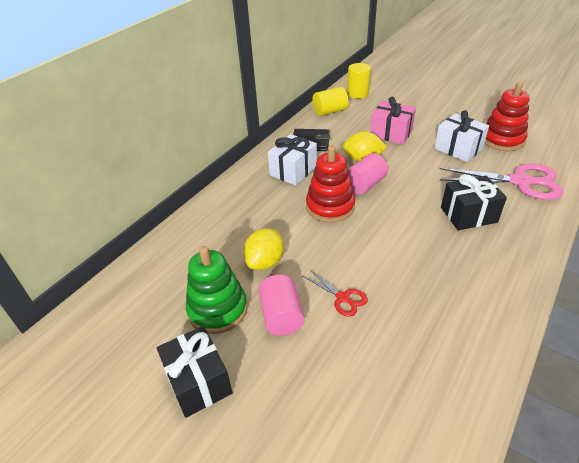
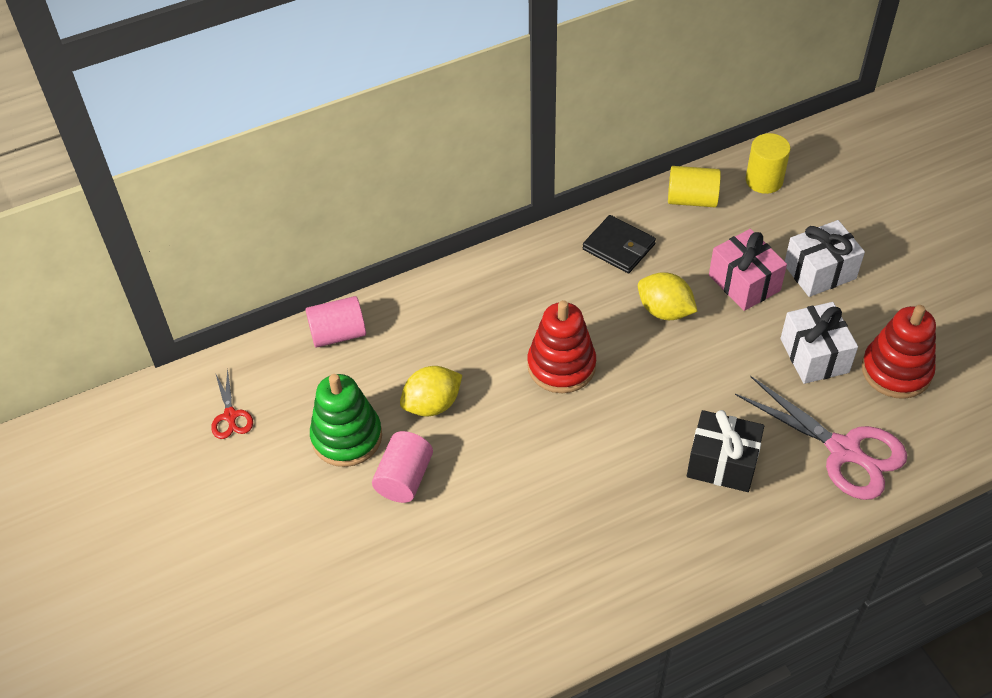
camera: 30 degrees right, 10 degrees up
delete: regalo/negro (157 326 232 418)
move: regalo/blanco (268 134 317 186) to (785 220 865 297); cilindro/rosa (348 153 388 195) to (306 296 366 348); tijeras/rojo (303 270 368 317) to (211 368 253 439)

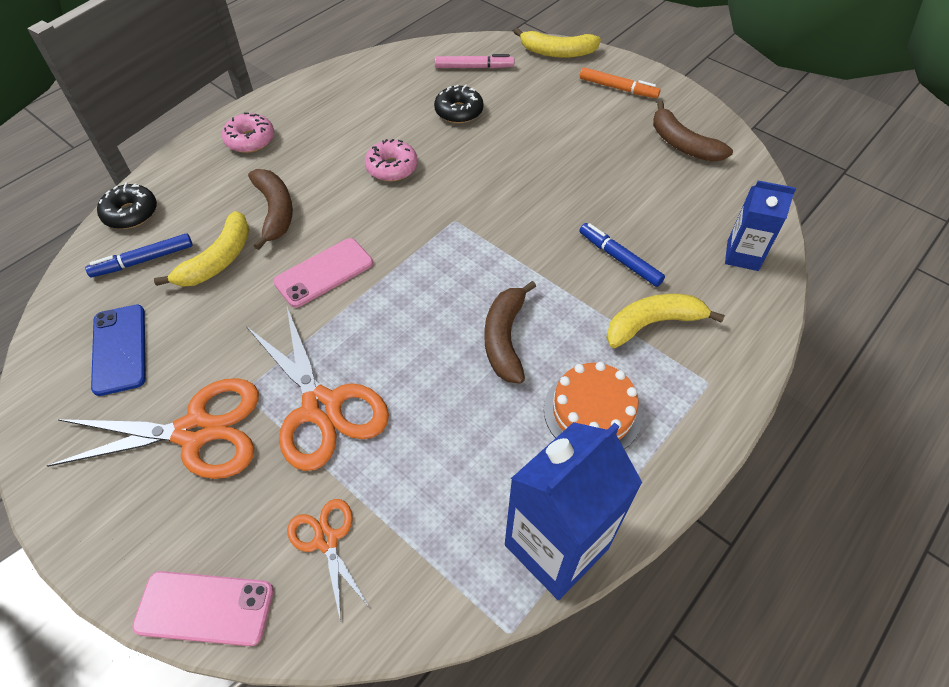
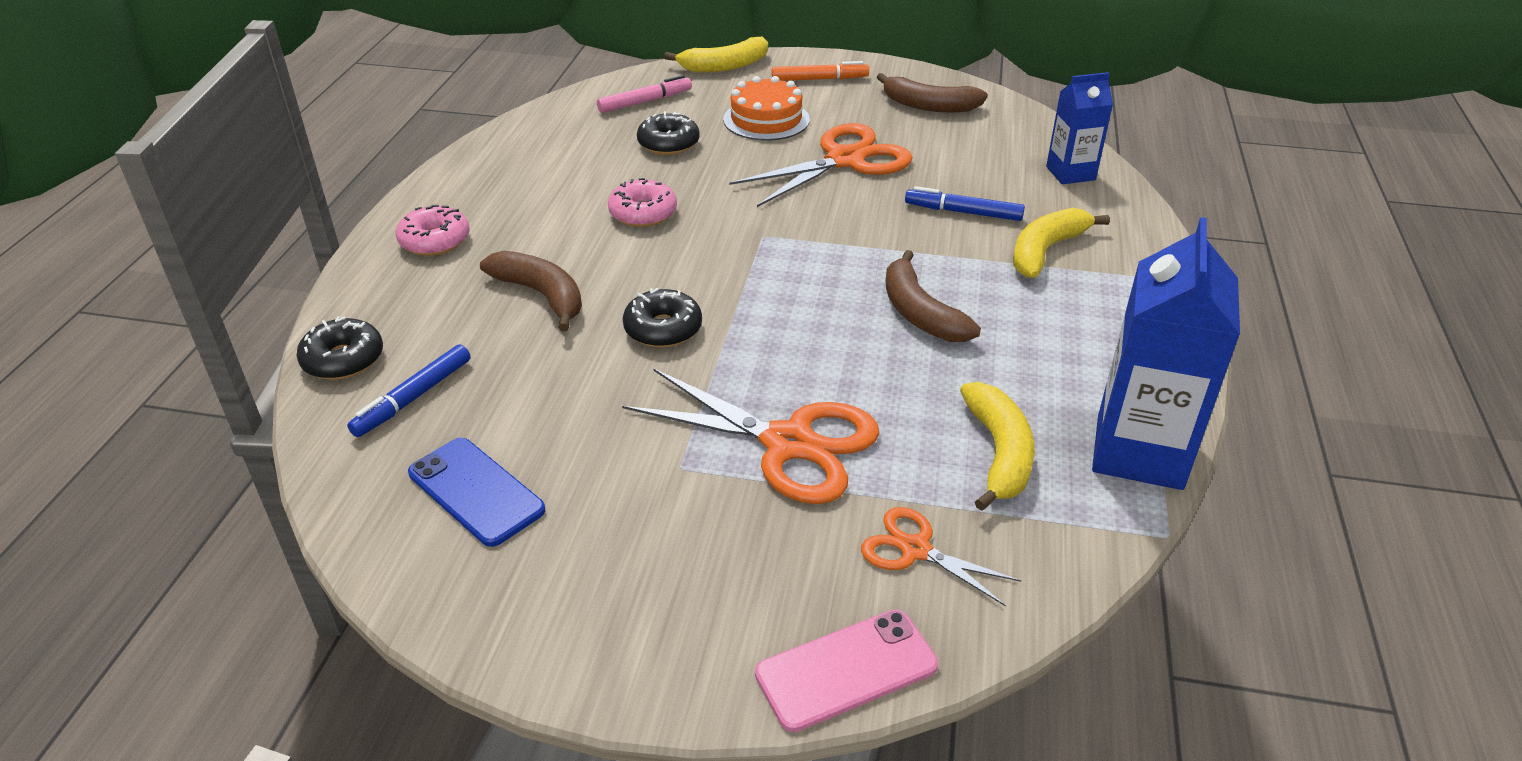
camera: 30 degrees left, 15 degrees down
move: plátano/amarillo (154 211 249 287) to (960 382 1035 511); tarta/naranja (544 362 642 449) to (723 76 810 141); tijeras/naranja (47 378 259 479) to (729 123 913 207)
replace: móvil/rosa (273 238 373 308) to rosquilla/negro (623 288 702 348)

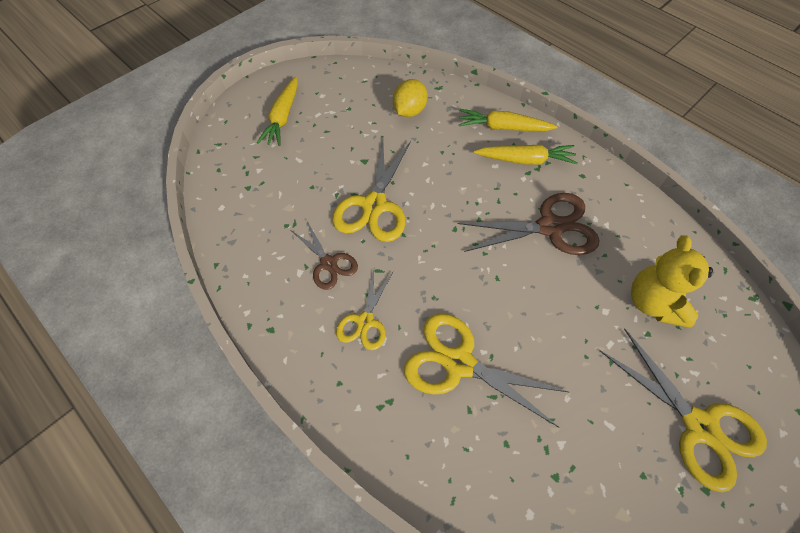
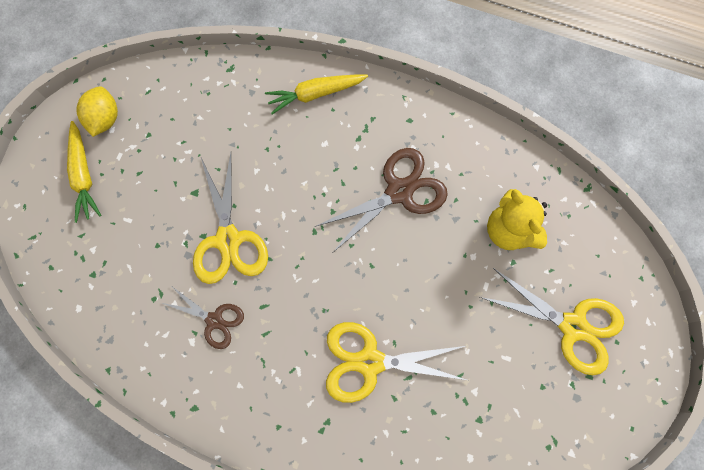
camera: 25 degrees left, 15 degrees up
delete: zanahoria/amarillo (473 144 578 165); tijeras/amarillo (336 270 393 350)
move: limón/amarillo (393 79 428 117) to (76 86 118 137)

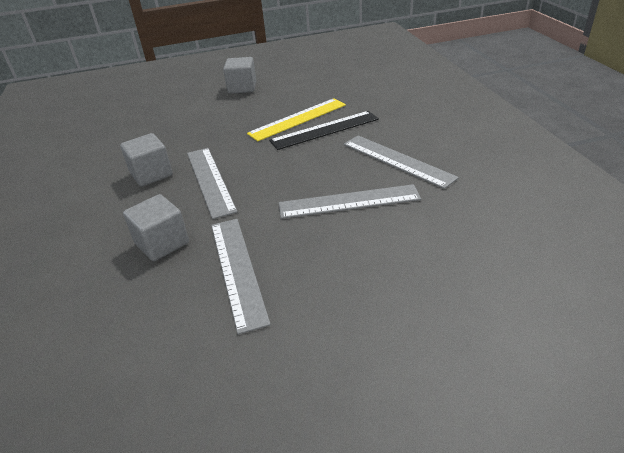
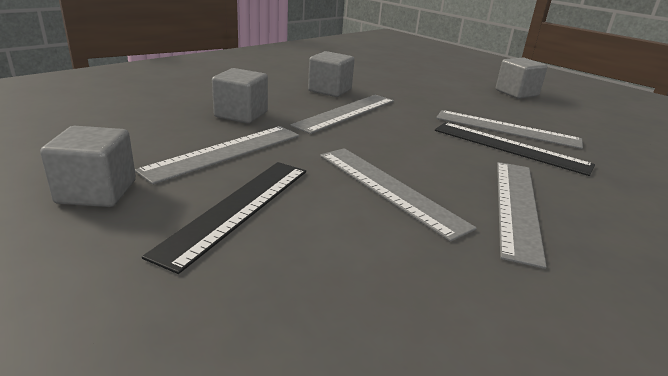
camera: 55 degrees right, 10 degrees down
insert: cubo/gris (40 126 136 207); regla/negro (142 162 306 274)
recolor: regla/amarillo (247 98 346 141) to regla/gris (436 110 583 149)

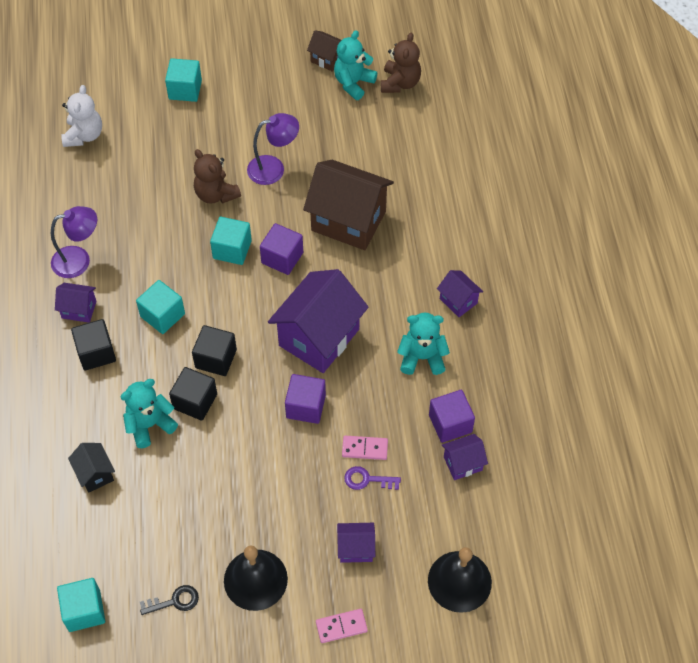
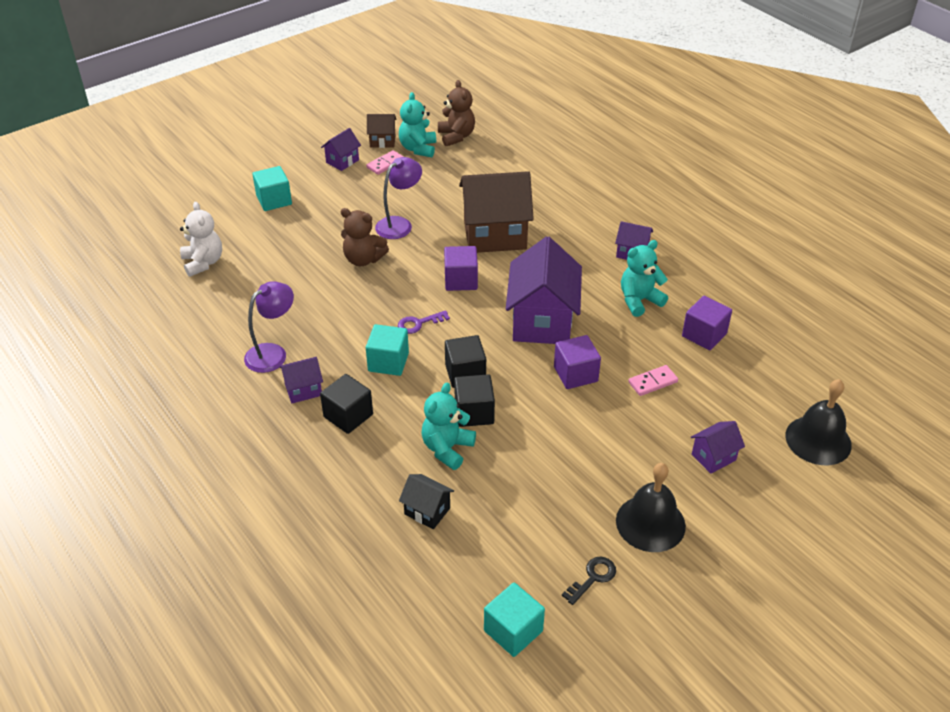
camera: 30 degrees left, 15 degrees down
delete: cubo/turquesa (210 217 252 265)
move: casa/morado (442 434 488 480) to (321 128 361 171); llave/morado (344 466 401 490) to (398 310 450 334); ficha de dominó/rosa (316 609 368 643) to (366 150 404 175)

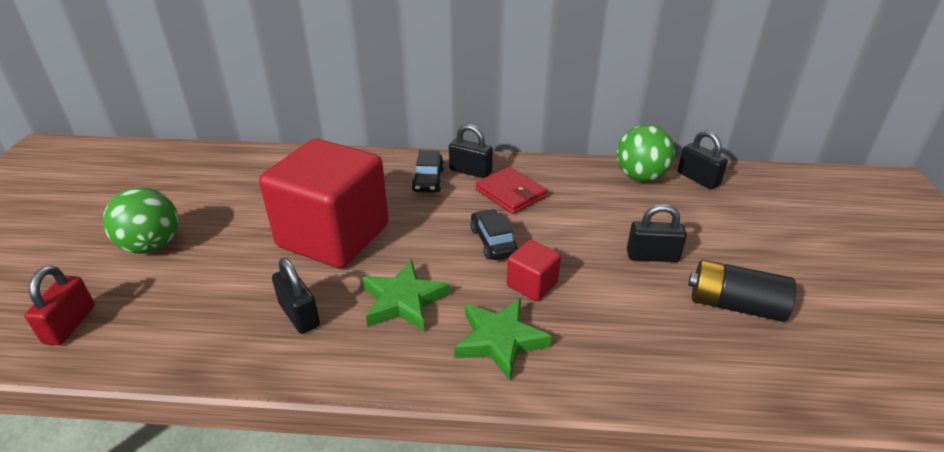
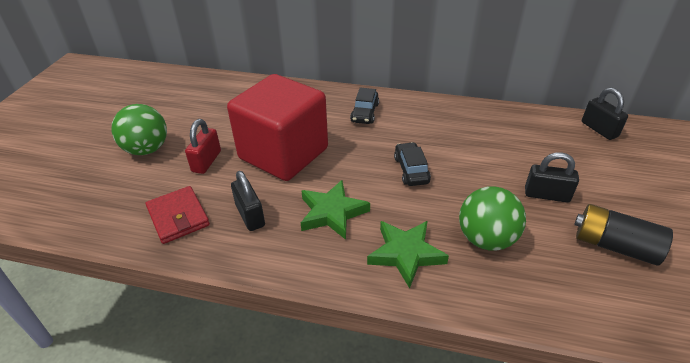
camera: 10 degrees right, 5 degrees up
delete: candado/negro (449 124 493 178); cubo/rojo (507 240 561 301)
move: pelota/verde (616 125 675 182) to (459 186 526 251); cartera/rojo (476 167 547 214) to (146 186 210 244); candado/rojo (24 266 95 345) to (185 119 221 174)

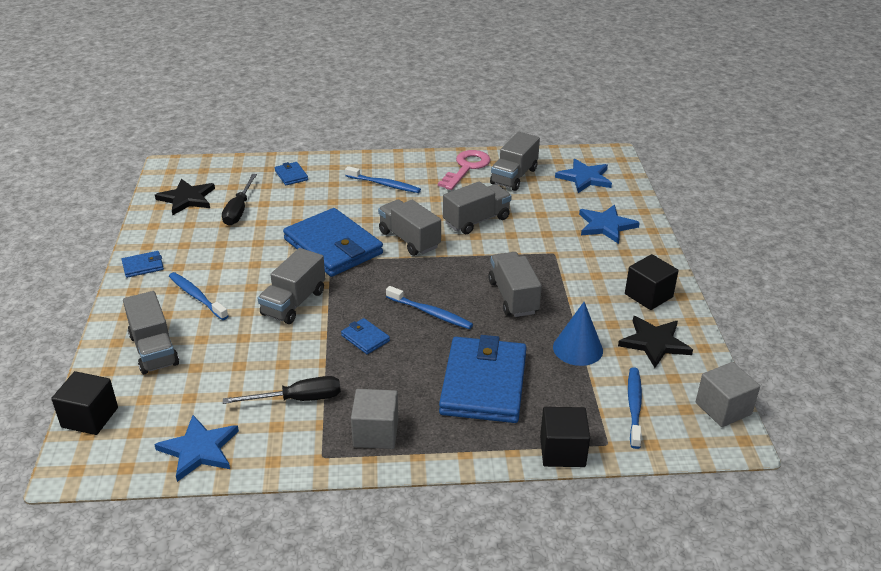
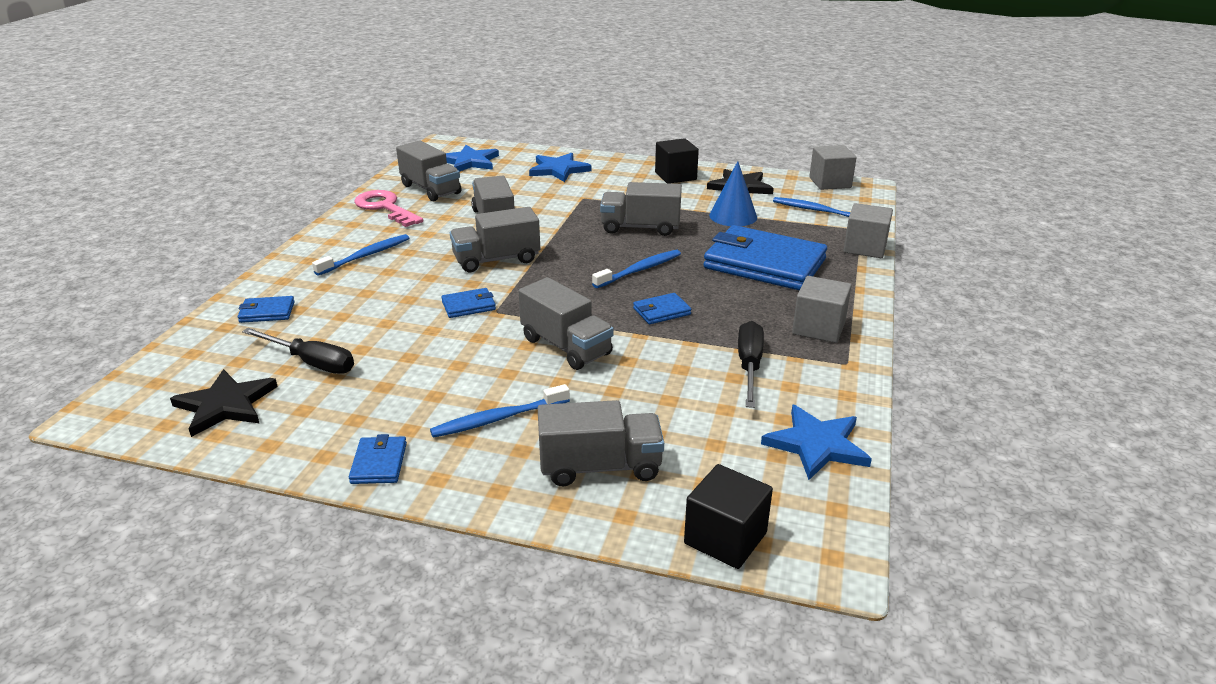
camera: 70 degrees left, 5 degrees down
recolor: cubo/negro (540 407 590 467) to cubo/gris (843 203 893 258)
resize: cartera/azul (283 208 383 277) = (441 288 496 318) x0.42

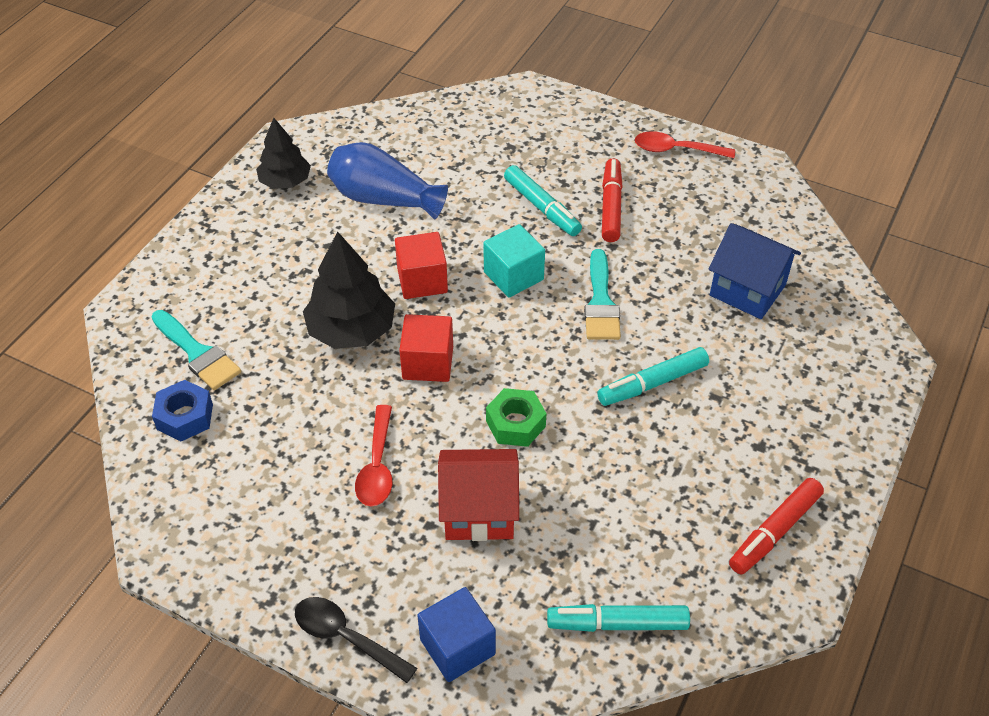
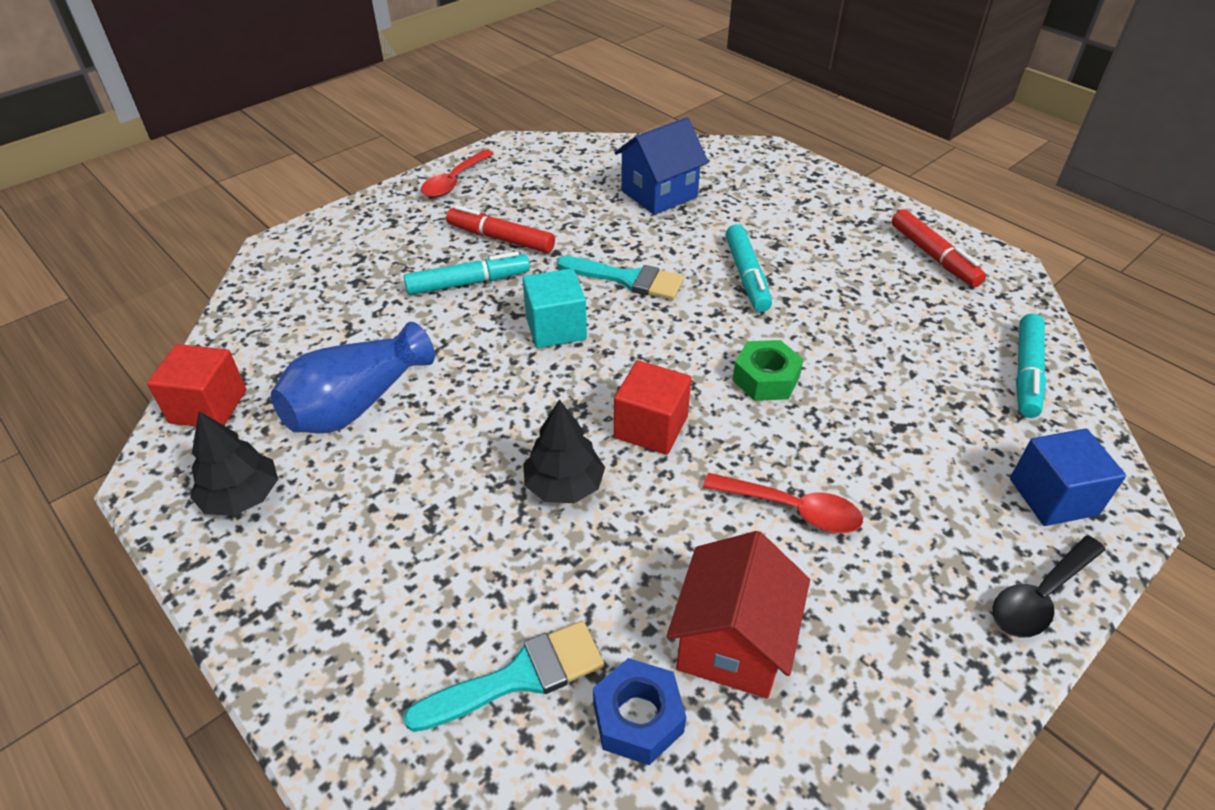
camera: 70 degrees left, 5 degrees down
move: cubo/rojo (395 232 448 299) to (147 344 246 427); casa/rojo (438 449 519 541) to (666 531 810 698)
resize: árbol/negro (303 231 395 349) = (523 399 605 503) x0.66

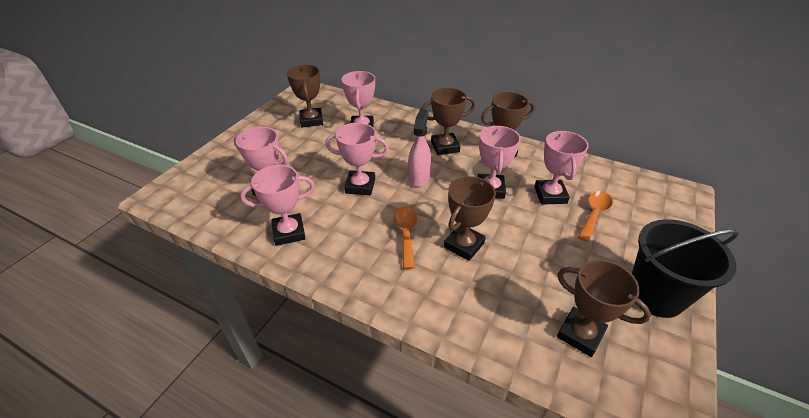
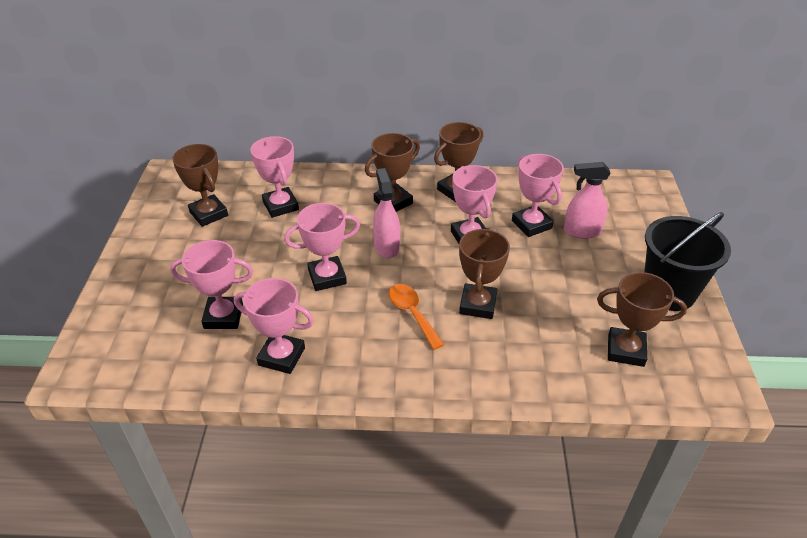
camera: 25 degrees left, 0 degrees up
replace: cuchara/naranja (578 191 613 242) to pulverizador/rosa (564 162 611 239)
rotate: trofeo/rosa (240 165 315 246) = (234 278 314 374) 60 degrees clockwise

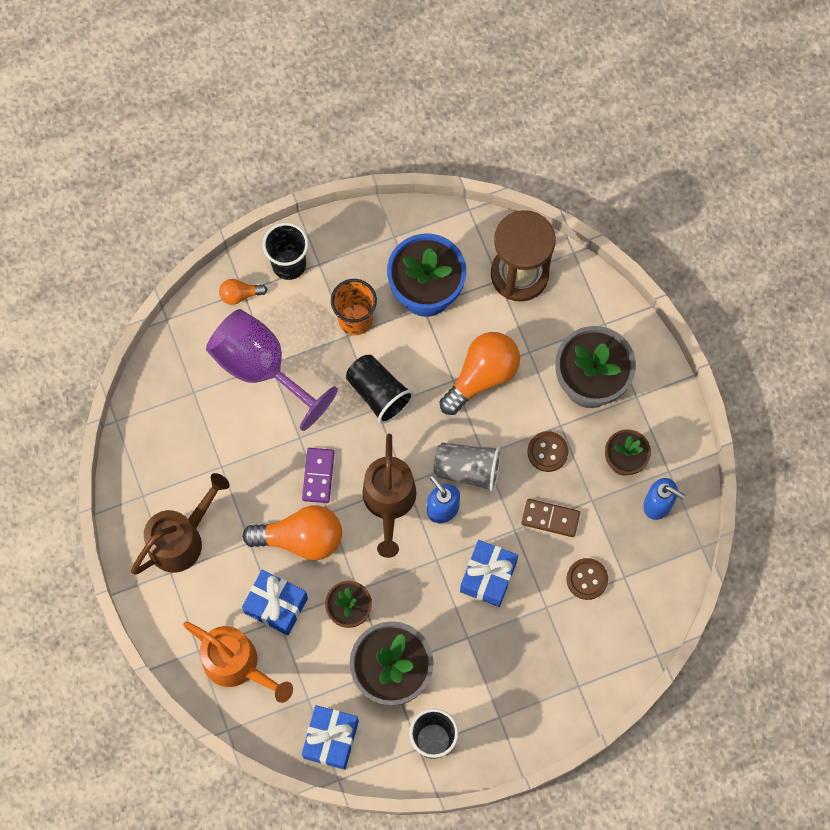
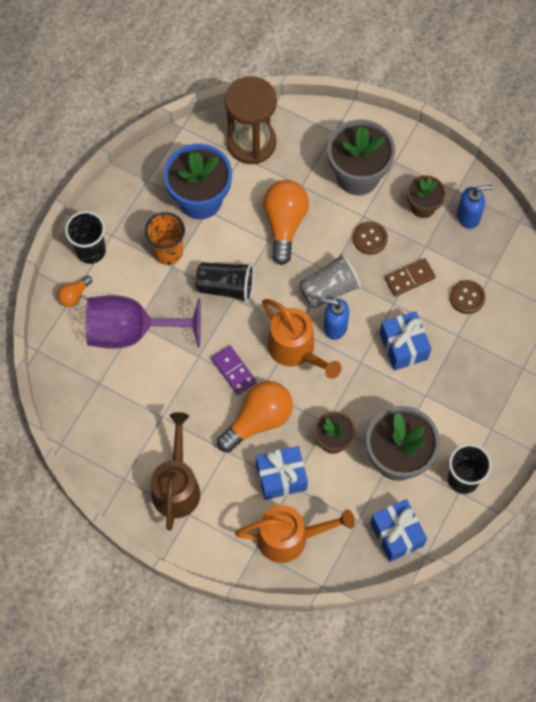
camera: 40 degrees left, 5 degrees down
recolor: regadera/marrón (362 434 416 558) to regadera/naranja (262 299 341 379)

